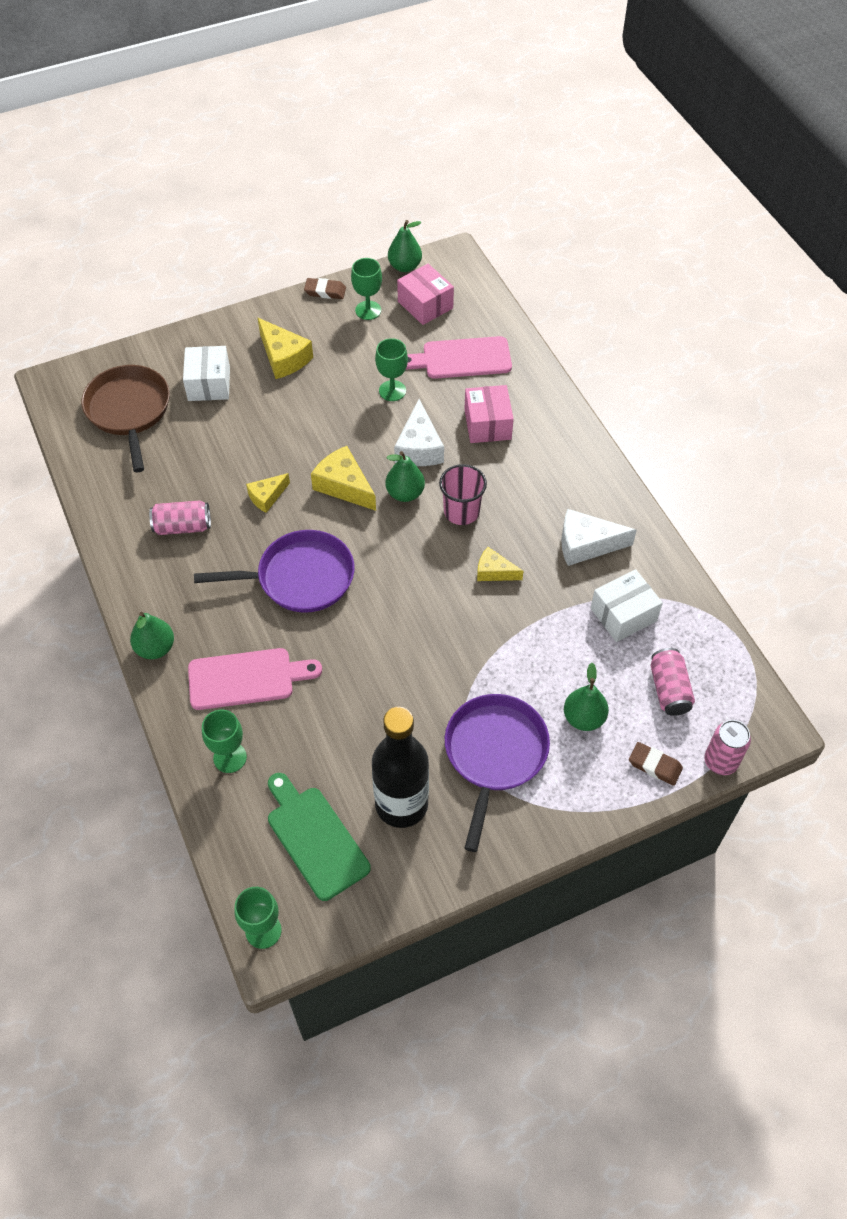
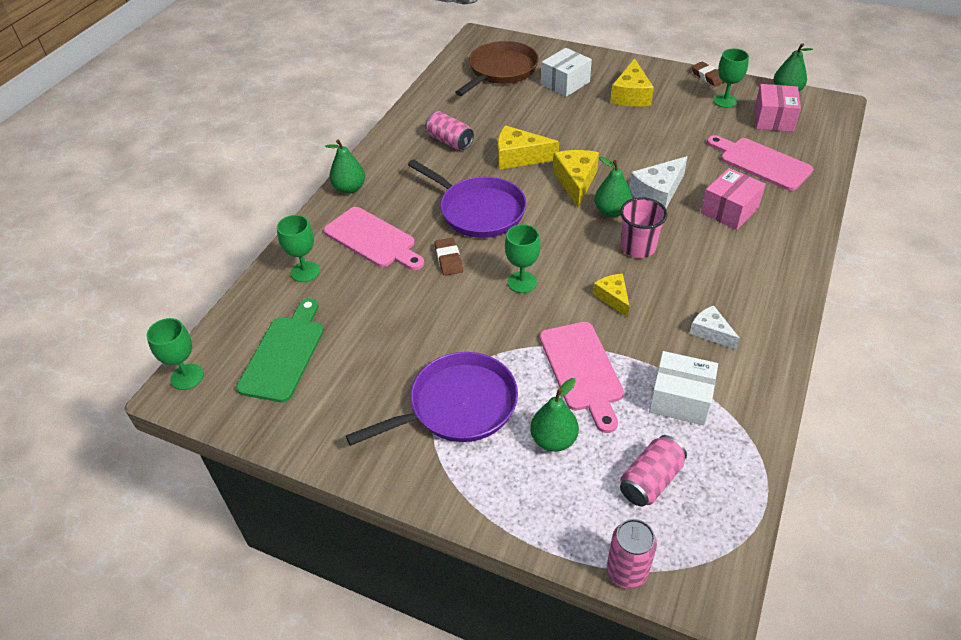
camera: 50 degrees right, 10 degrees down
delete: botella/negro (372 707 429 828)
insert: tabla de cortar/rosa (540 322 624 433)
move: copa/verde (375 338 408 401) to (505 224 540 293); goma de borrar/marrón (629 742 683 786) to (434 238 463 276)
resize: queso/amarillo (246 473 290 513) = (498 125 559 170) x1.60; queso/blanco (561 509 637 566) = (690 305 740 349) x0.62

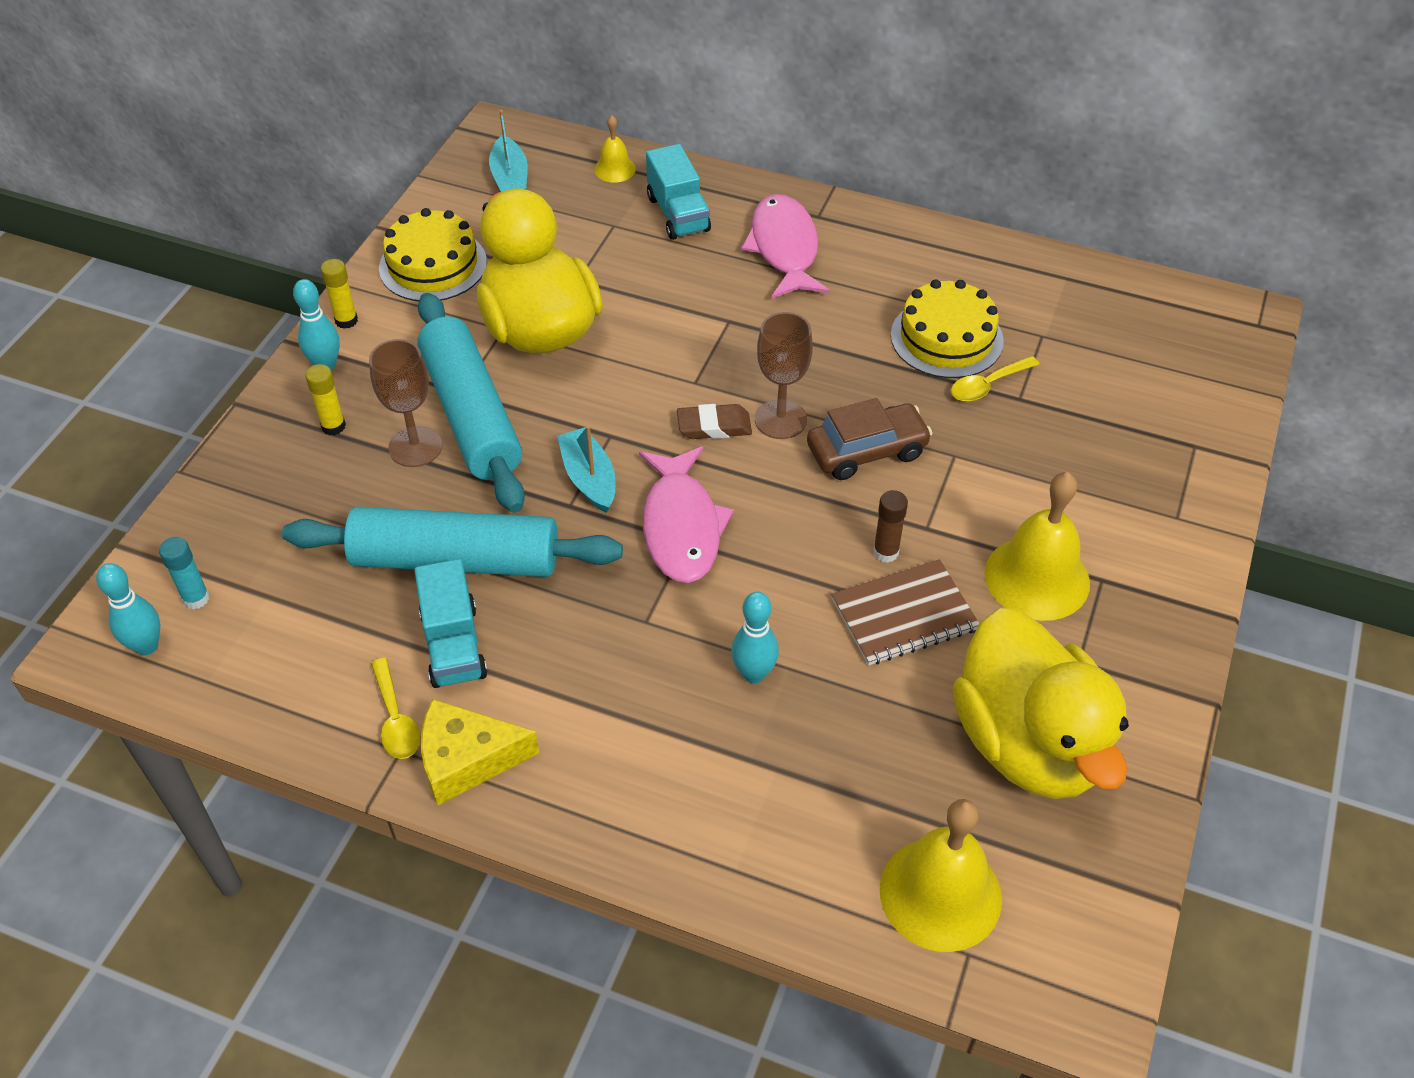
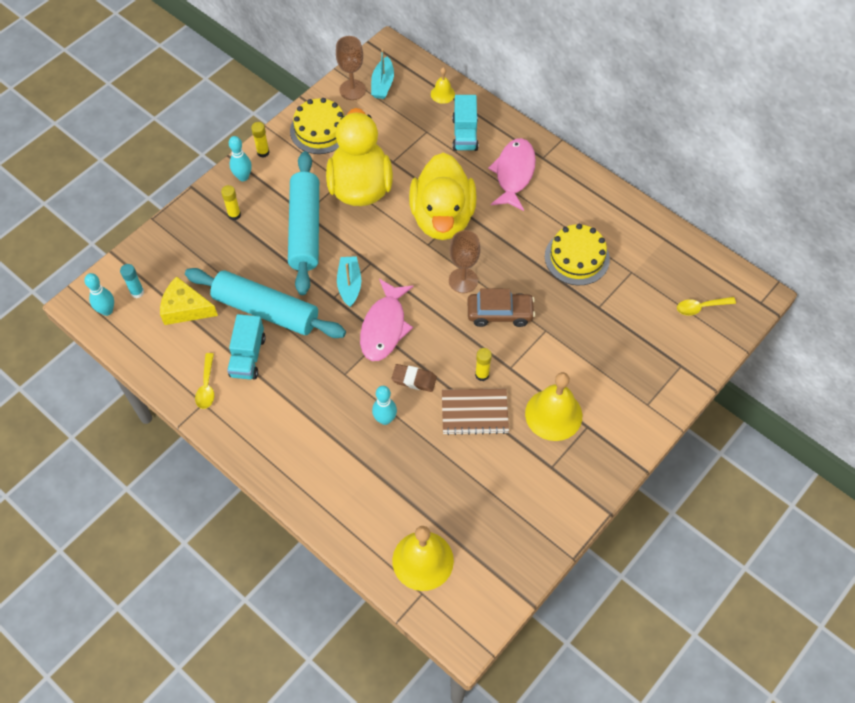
camera: 20 degrees right, 10 degrees up
move: copa/marrón (369 339 442 467) to (336 36 366 100); cuchara/amarillo (951 356 1040 402) to (677 297 736 316); goma de borrar/marrón (677 404 752 439) to (391 364 437 392); pato/amarillo (953 608 1129 799) to (409 153 477 240); queso/amarillo (421 699 539 805) to (160 276 218 325)
recolor: barra de pegamento/marrón (873 490 908 563) to barra de pegamento/amarillo (475 348 492 381)

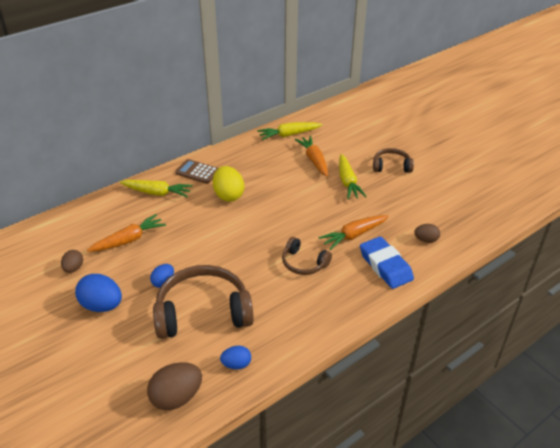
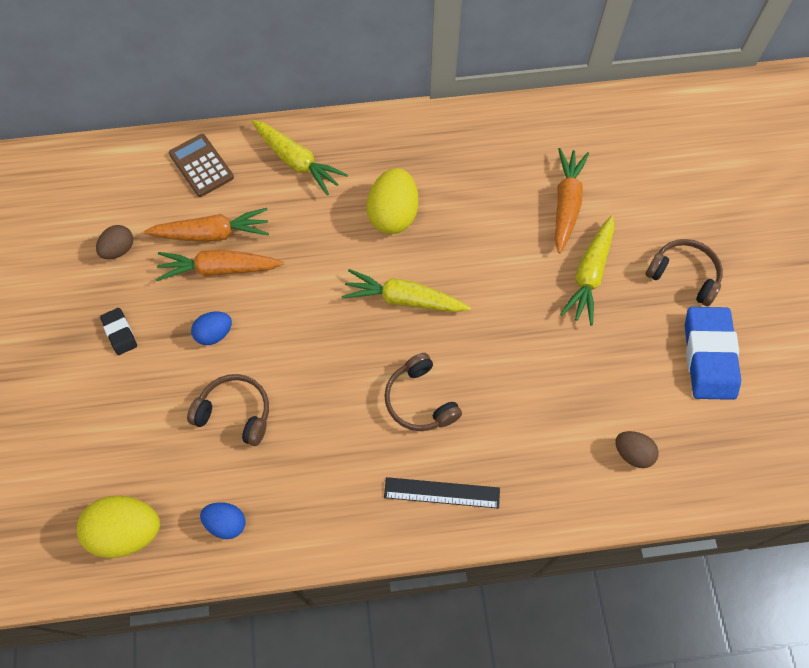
camera: 30 degrees right, 25 degrees up
insert: regla/negro (384 477 500 509)
move: zanahoria/amarillo (257 122 322 140) to (342 269 471 312); calculadora/marrón (175 159 218 184) to (169 134 234 197); zanahoria/naranja (319 215 389 250) to (156 250 284 281); goma de borrar/azul (360 236 414 289) to (685 307 741 400)
replace: huevo/azul (75 274 122 312) to goma de borrar/negro (100 308 137 355)
recolor: huevo/marrón (147 362 202 410) to huevo/amarillo (77 496 160 558)
resize: auriculares/marrón (153 265 254 339) = (187 374 269 446) x0.53

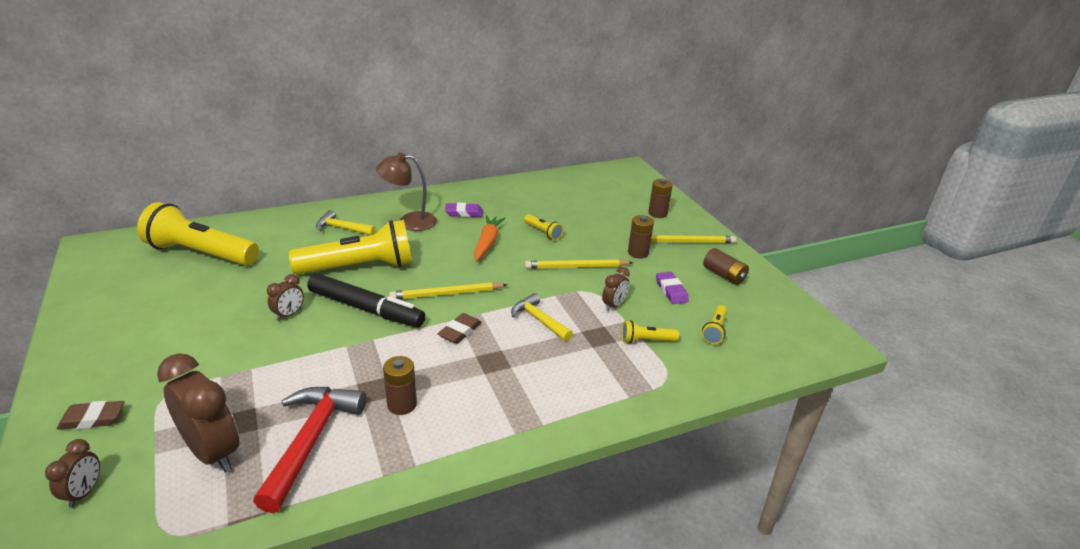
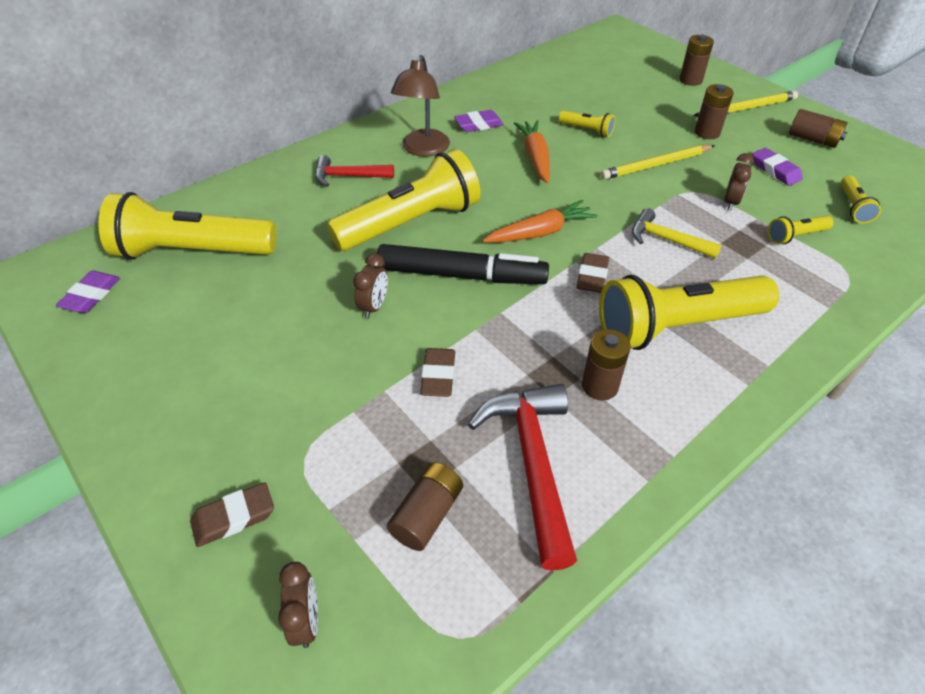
camera: 15 degrees left, 15 degrees up
insert: goma de borrar/morado (56 271 120 313); lámpara de mano/amarillo (599 275 779 350); goma de borrar/marrón (420 348 455 397)
replace: lápiz/amarillo (389 282 507 299) to zanahoria/naranja (482 200 598 243); despertador/marrón (157 353 239 472) to pila/marrón (387 462 463 551)
recolor: martillo/amarillo (316 210 376 235) to martillo/rojo (315 155 394 187)
rotate: lámpara/marrón (376 152 437 231) = (391 55 450 157) 60 degrees counterclockwise

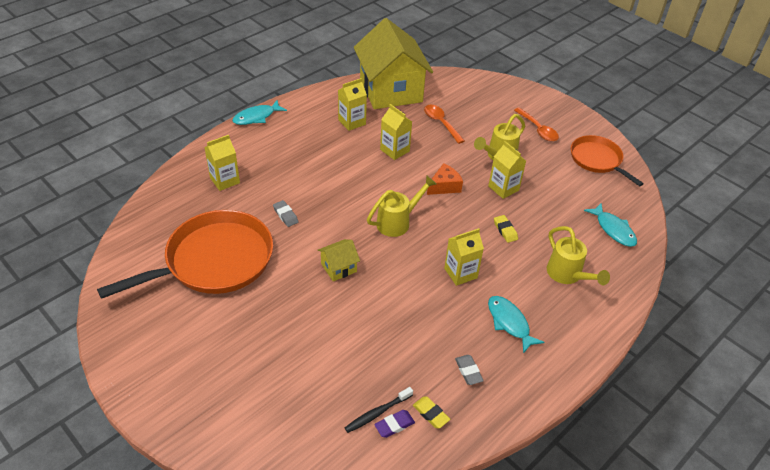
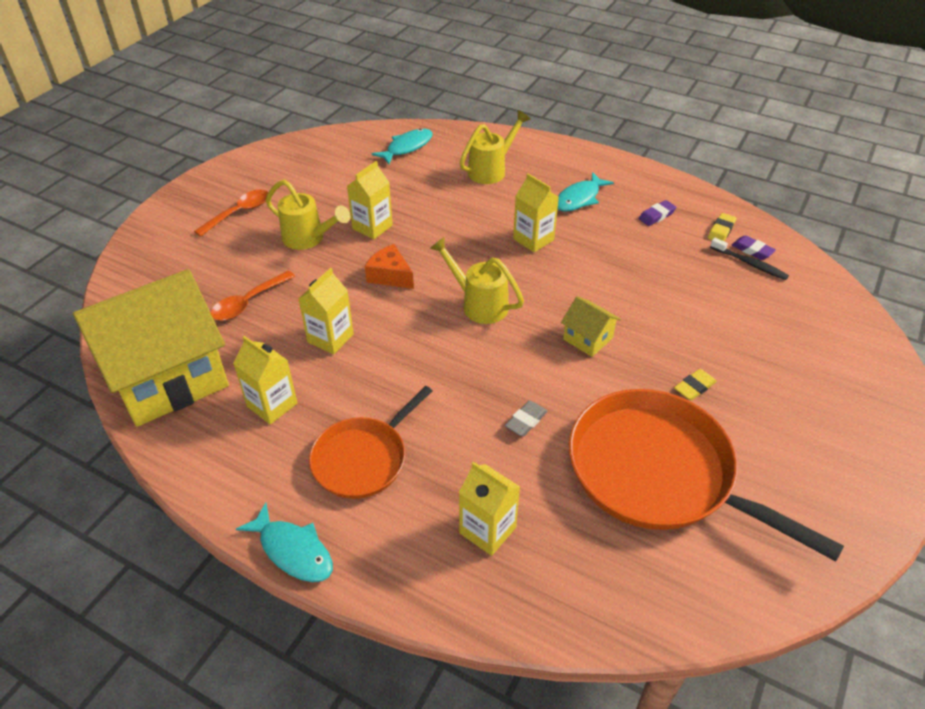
camera: 105 degrees left, 0 degrees up
move: sartén/naranja (571 135 644 186) to (309 386 432 499); goma de borrar/amarillo (494 215 518 243) to (674 369 717 401)
recolor: goma de borrar/gris (455 355 484 385) to goma de borrar/morado (639 200 676 226)

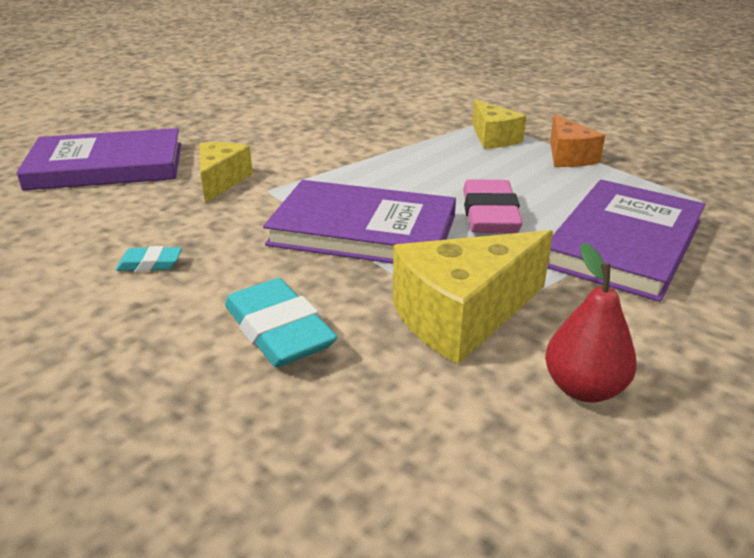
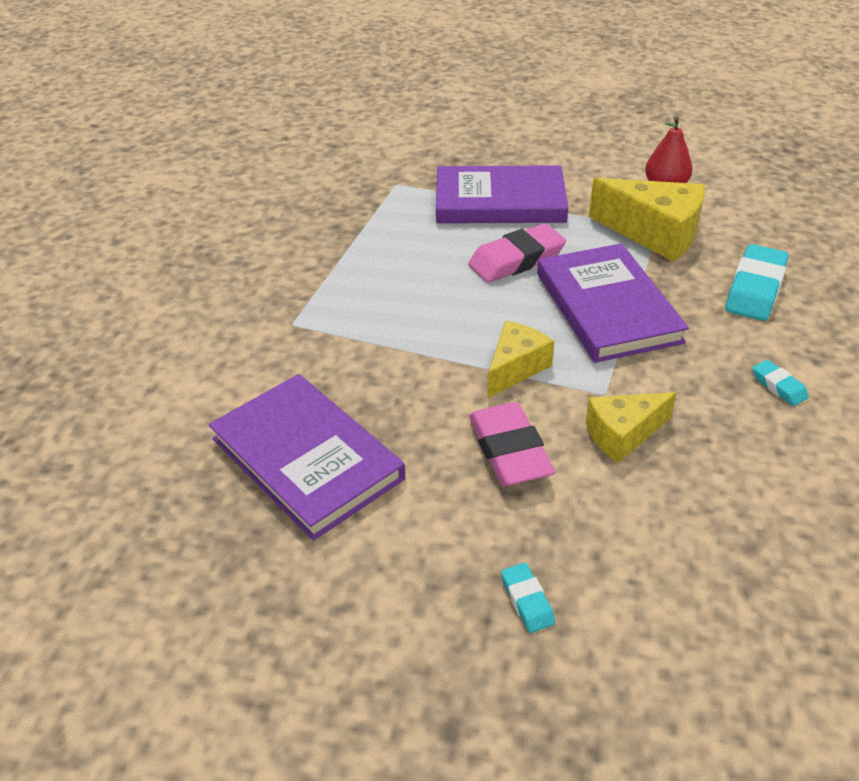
camera: 120 degrees left, 10 degrees up
delete: queso/naranja (550 114 605 167)
insert: goma de borrar/rosa (469 402 555 486); goma de borrar/turquesa (501 563 555 633)
move: queso/amarillo (472 99 526 149) to (487 321 554 398); libro/morado (16 128 181 191) to (209 374 405 541)

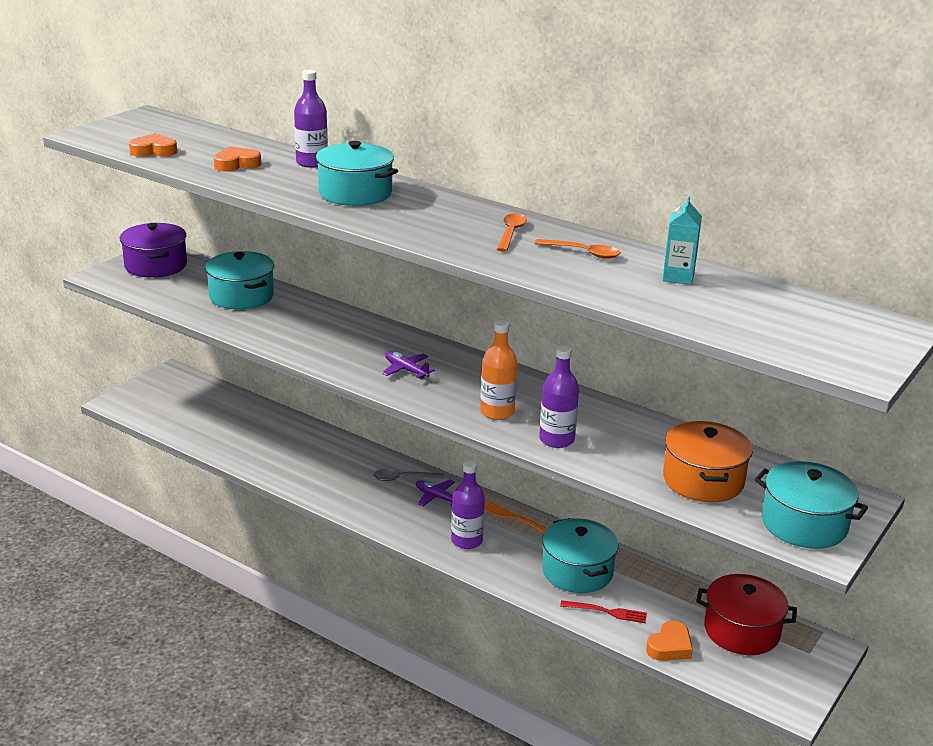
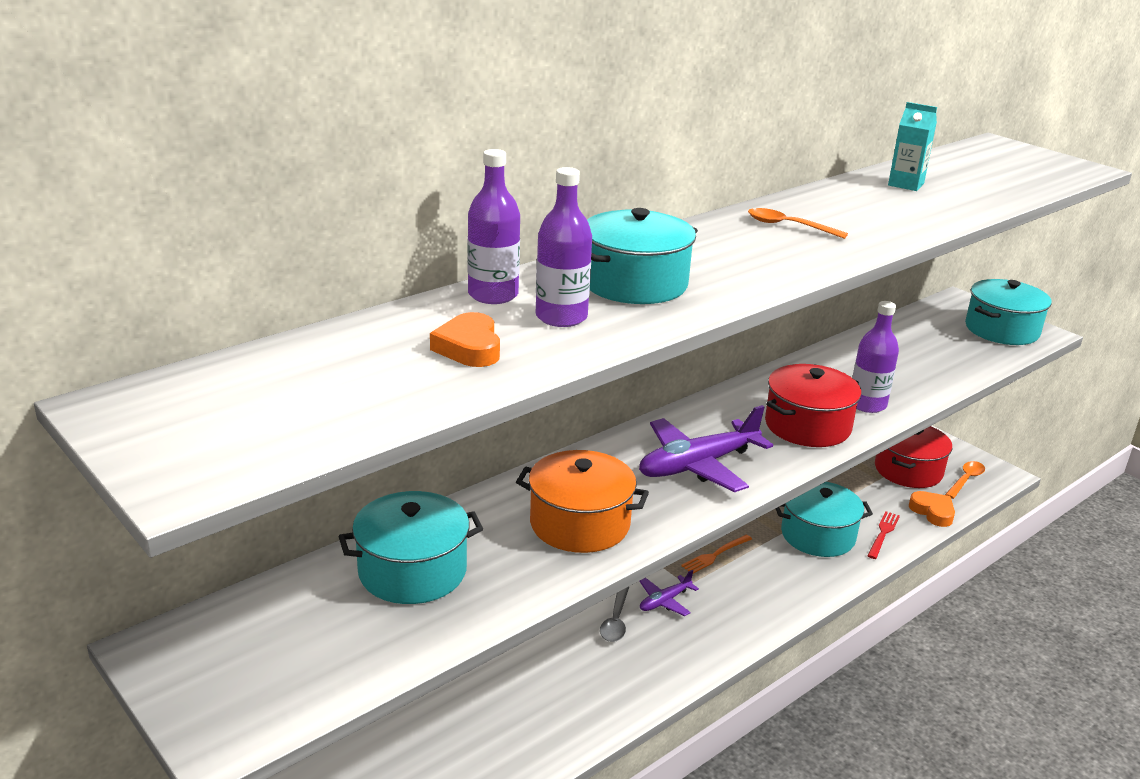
camera: 75 degrees left, 0 degrees up
delete: corazón/naranja (129 133 177 157); olla/morado (120 223 187 278)
move: cuchara/naranja (535 239 621 259) to (945 461 985 499); olla/naranja (663 421 753 502) to (516 450 649 553); botella/morado (451 460 485 549) to (536 167 592 327)
replace: botella/naranja (480 320 518 420) to olla/rojo (765 364 861 447)
resize: avión/morado (382 351 435 379) = (639 405 773 492) x1.88

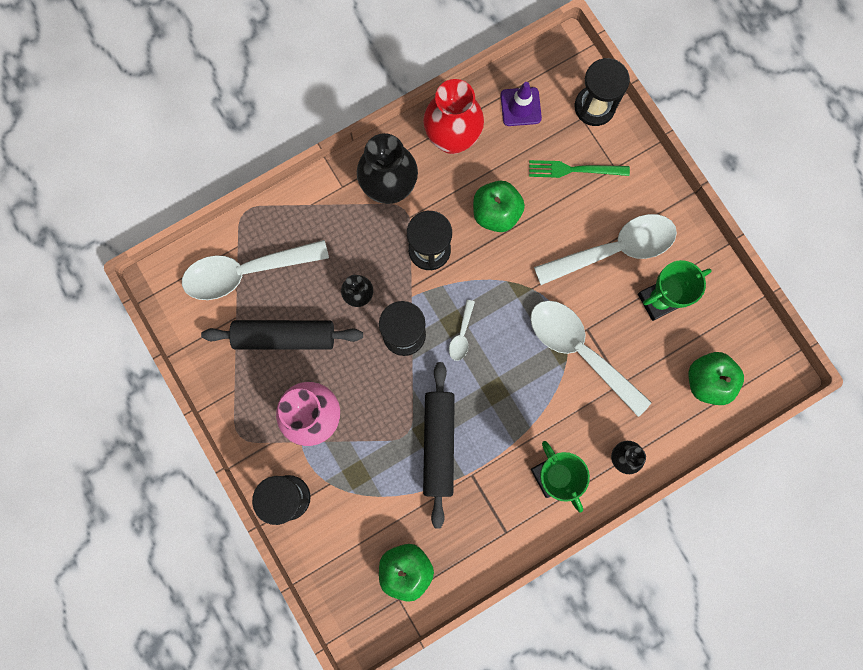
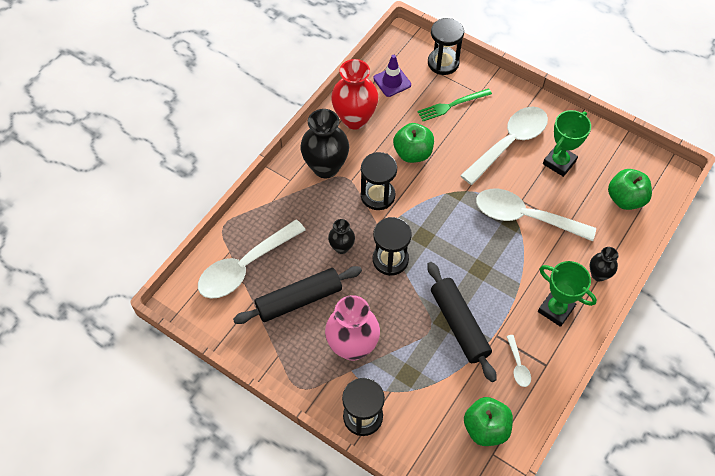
camera: 25 degrees left, 20 degrees down
move: cuchara/blanco (449 300 475 361) to (506 335 531 387)

